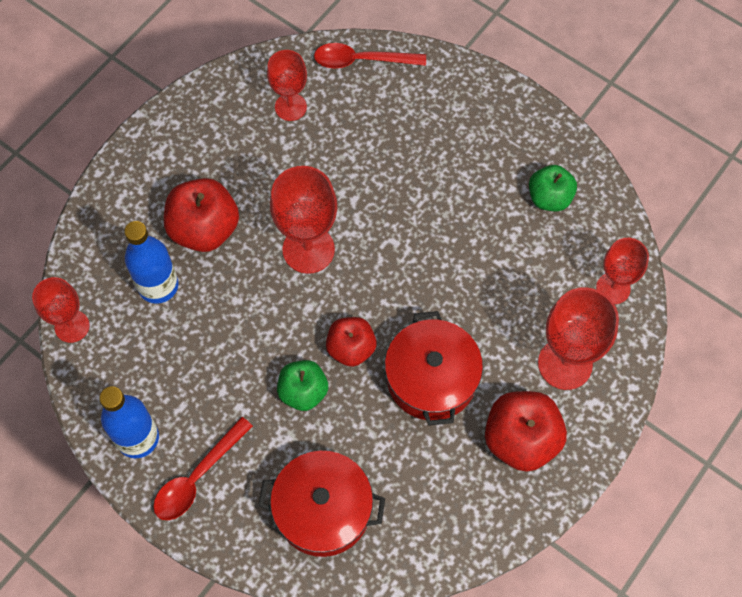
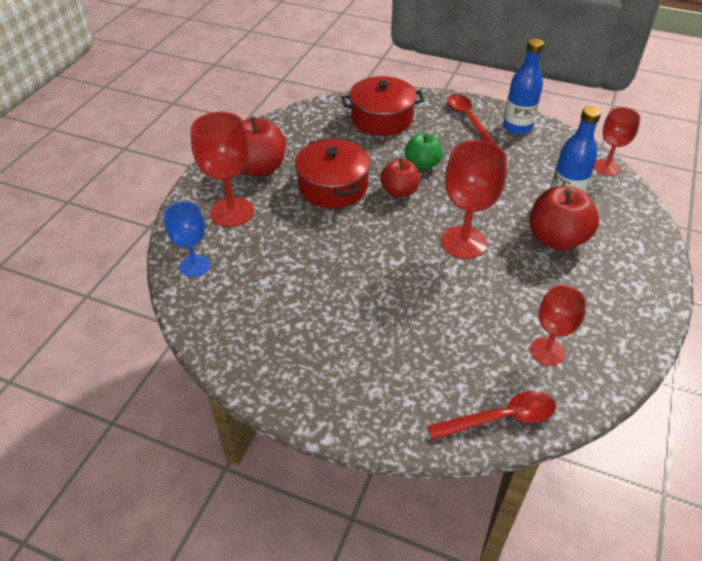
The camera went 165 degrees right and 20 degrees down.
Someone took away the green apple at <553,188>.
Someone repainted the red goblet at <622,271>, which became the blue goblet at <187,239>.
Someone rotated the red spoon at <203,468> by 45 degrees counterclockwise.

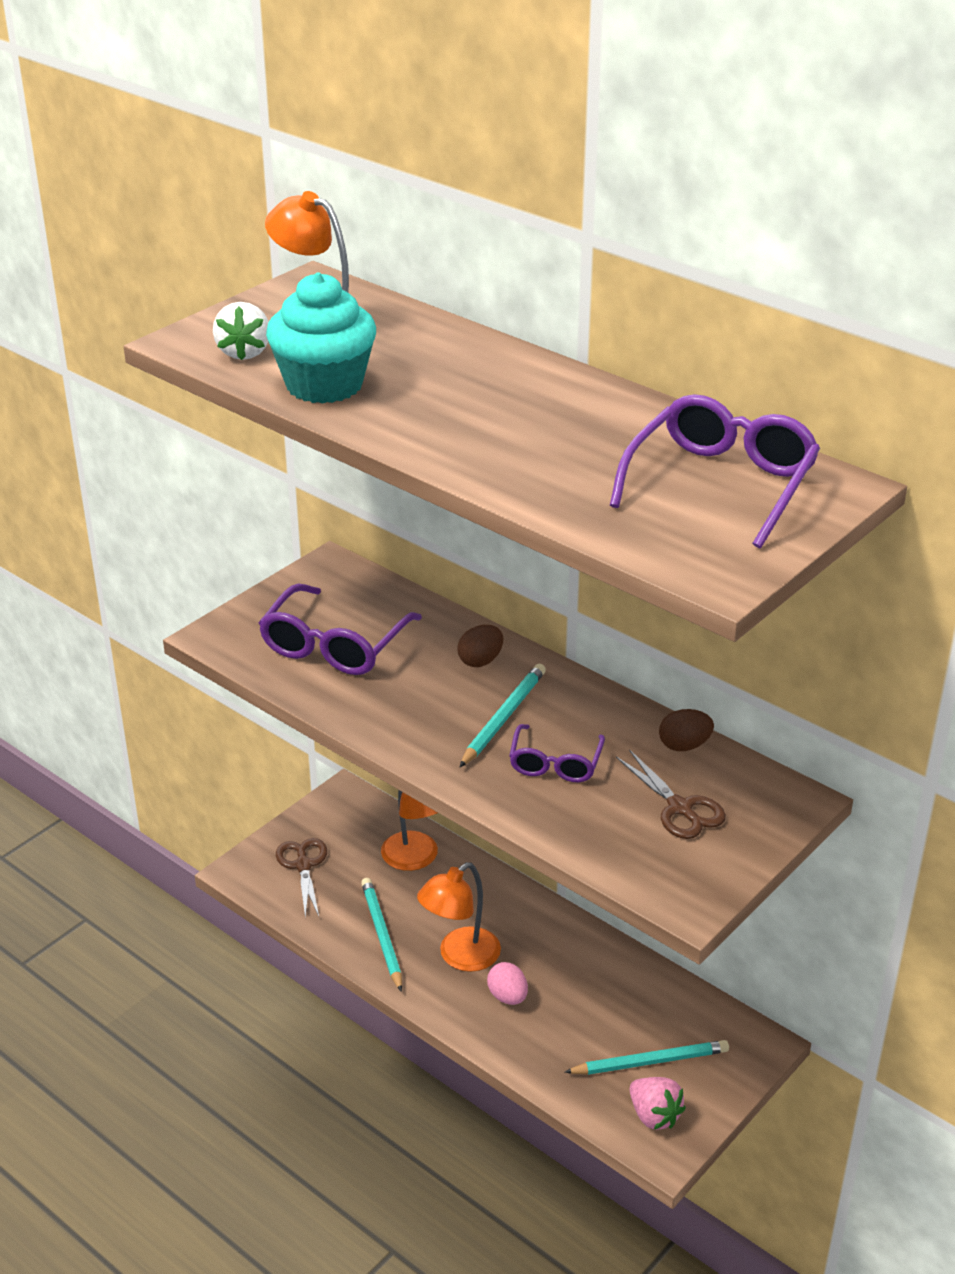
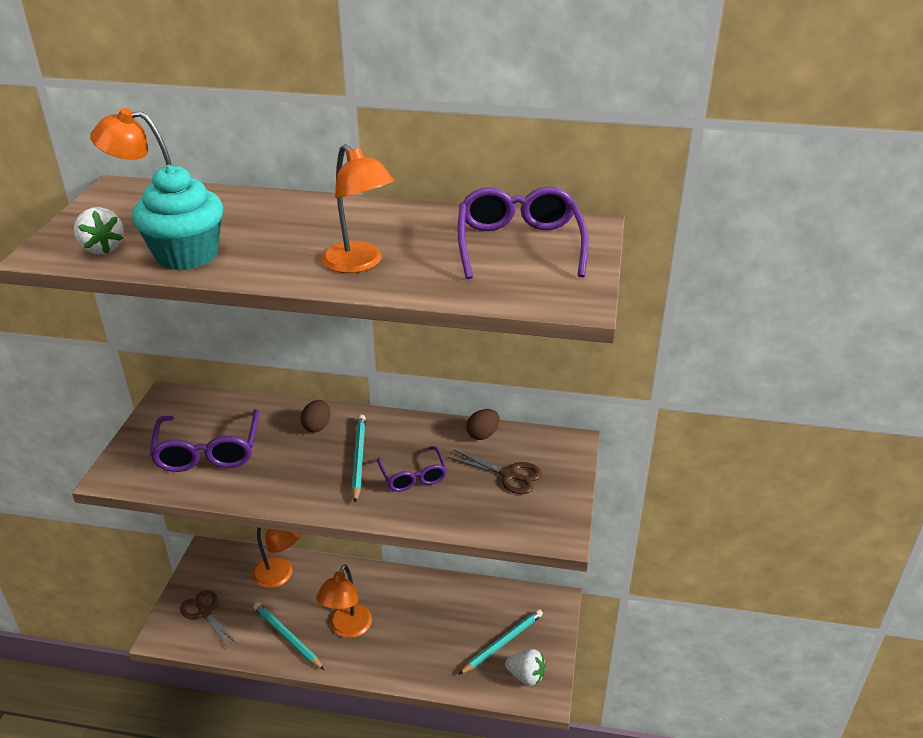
The camera went 30 degrees left and 0 degrees up.
Someone took away the pink egg at <507,983>.
Someone put down the orange lamp at <357,208>.
Someone repainted the pink strawberry at <658,1103>, which became the white strawberry at <525,667>.

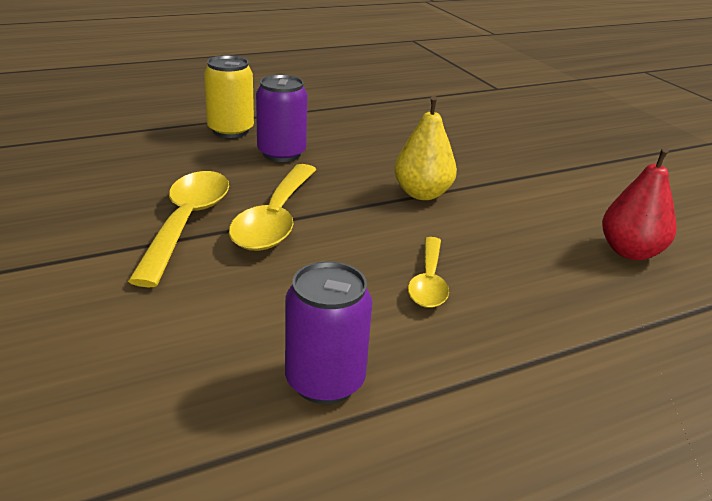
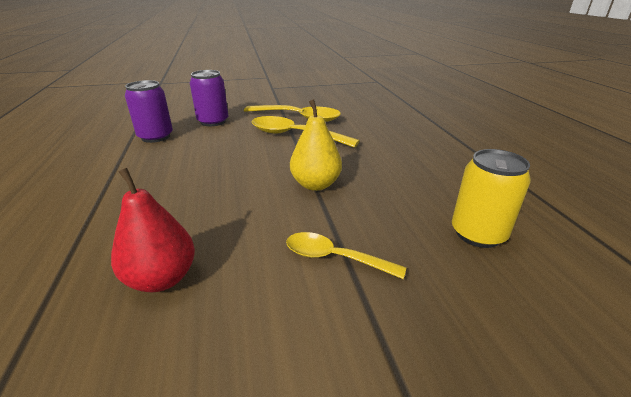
The camera went 105 degrees right and 0 degrees up.
Someone carried the yellow can from <229,96> to <491,198>.
Someone carried the purple can from <282,118> to <209,98>.
Someone carried the yellow spoon from <428,272> to <346,255>.

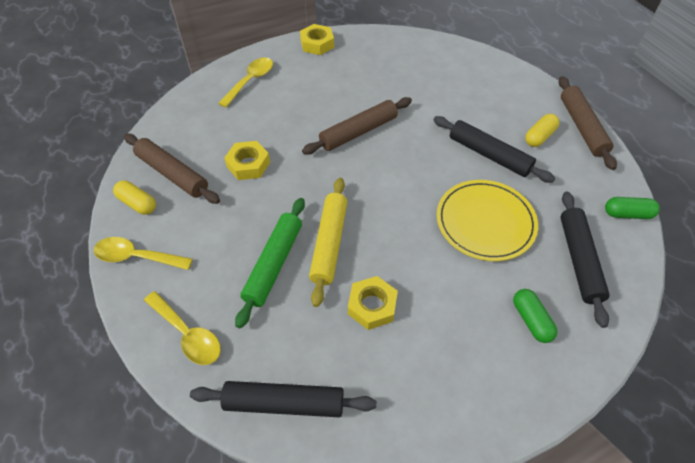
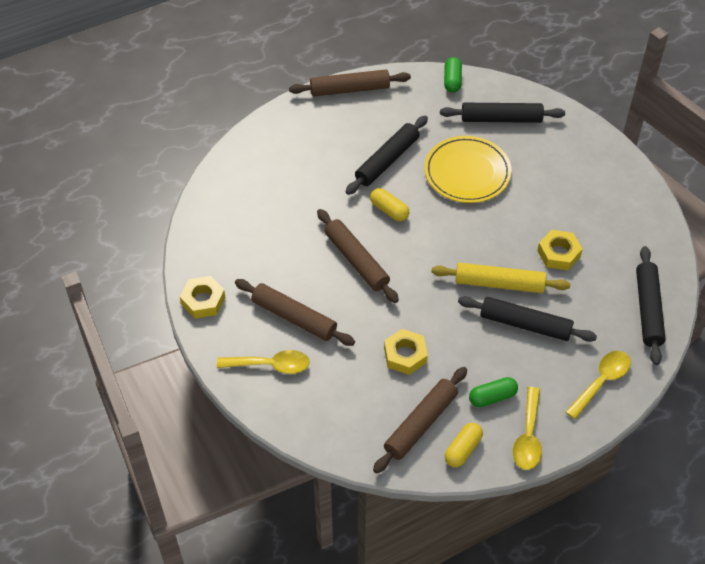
The camera went 90 degrees left and 0 degrees up.
Someone put down the brown rolling pin at <295,312>.
Someone carried the green capsule from <535,316> to <493,392>.
Someone carried the yellow capsule from <542,130> to <389,204>.
Someone repainted the green rolling pin at <270,263>, which became the black rolling pin at <527,319>.
Someone rotated the yellow spoon at <245,82> by 150 degrees clockwise.

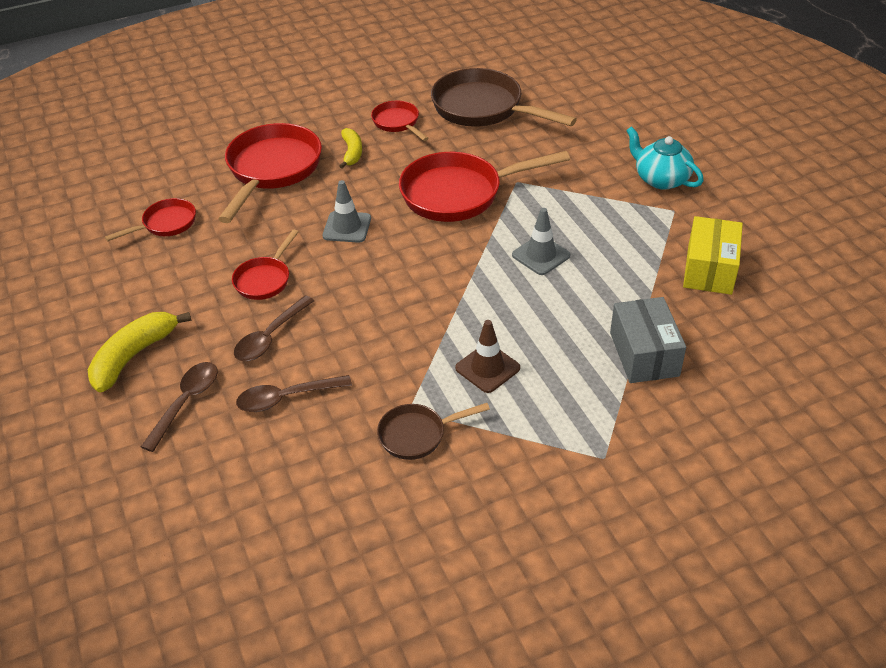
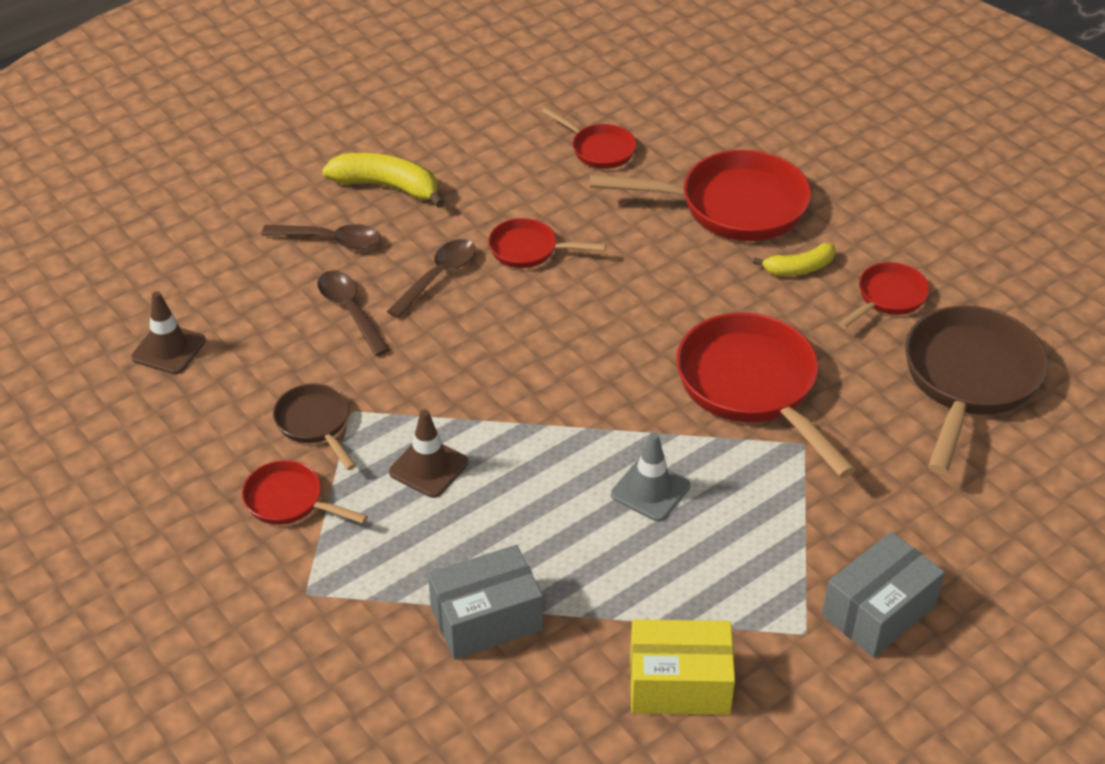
The camera went 75 degrees right and 0 degrees up.
Someone took away the grey traffic cone at <347,211>.
Someone put down the brown traffic cone at <168,332>.
Someone put down the red pan at <305,492>.
Someone swapped the turquoise teapot at <665,158> for the grey box at <883,594>.
Someone rotated the brown spoon at <274,328> by 105 degrees clockwise.

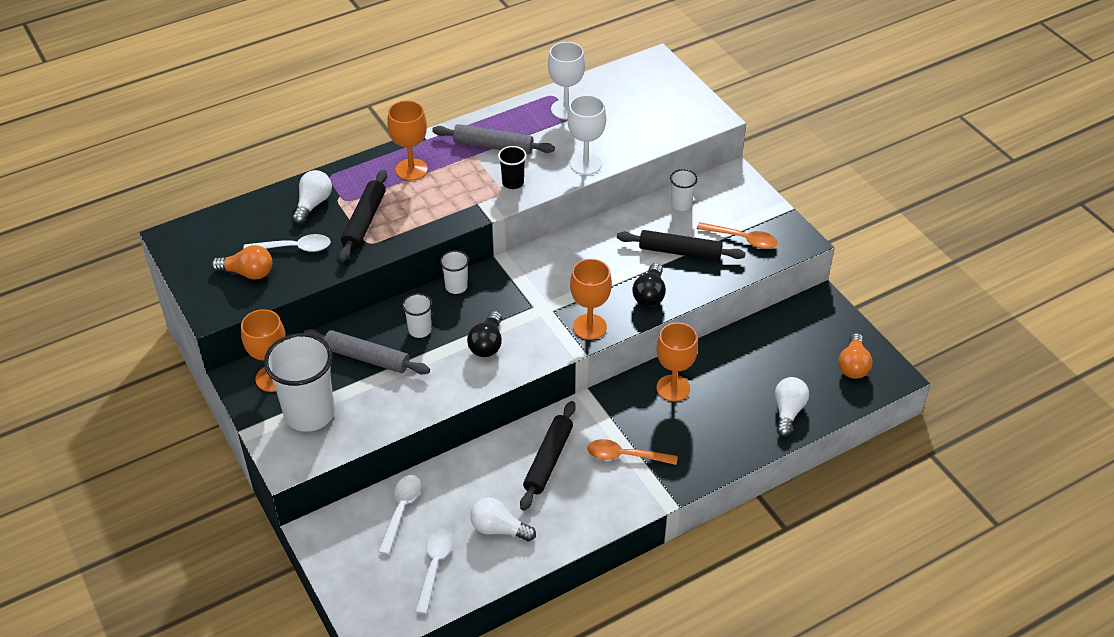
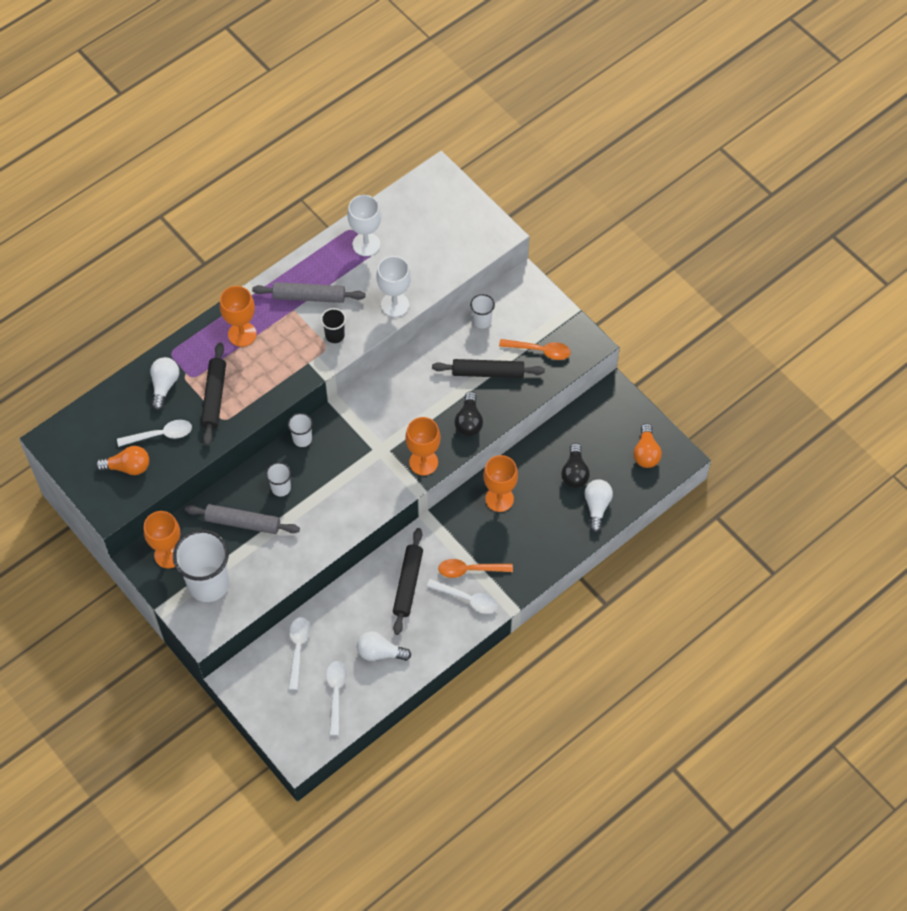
The camera went 10 degrees left and 15 degrees up.
Someone put down the white spoon at <462,596>.
Someone carried the black light bulb from <484,334> to <575,465>.

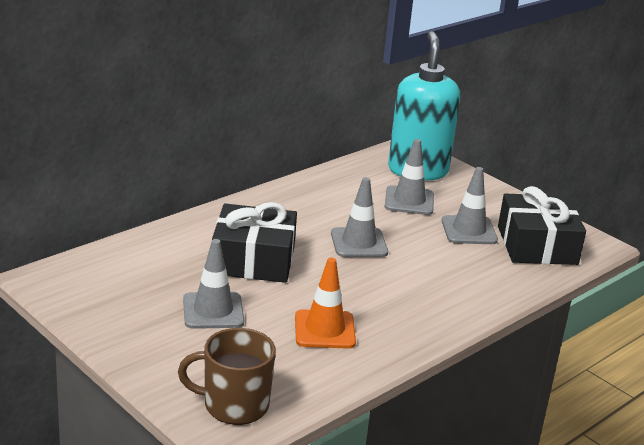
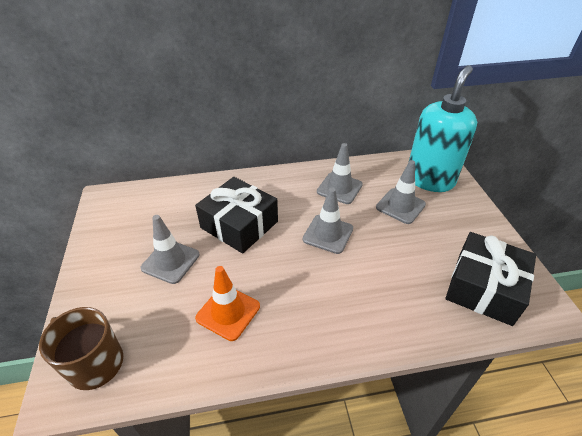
The camera went 35 degrees right and 15 degrees up.
Someone carried the grey traffic cone from <470,205> to <340,173>.

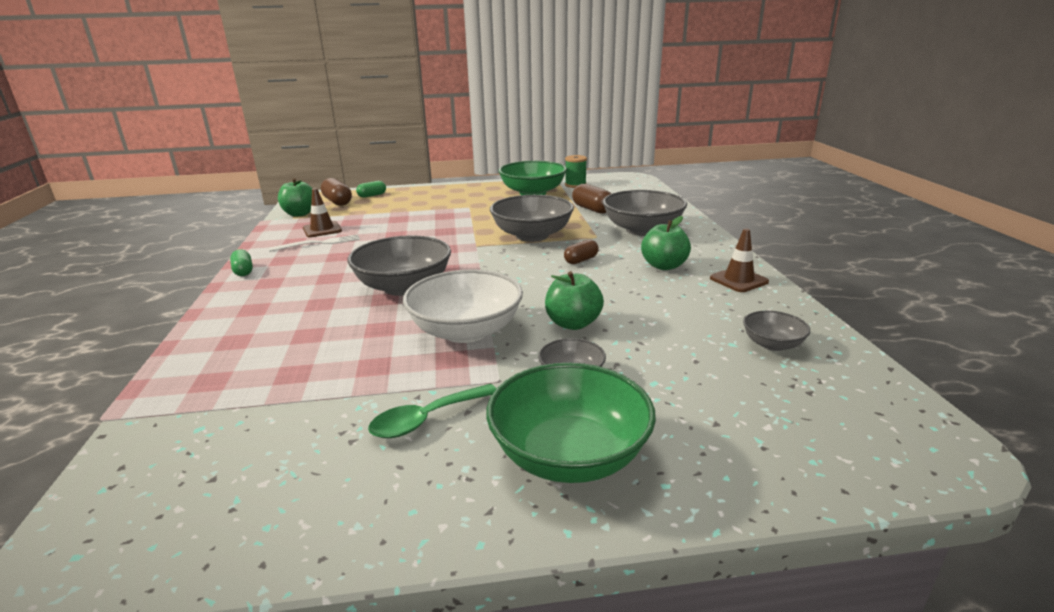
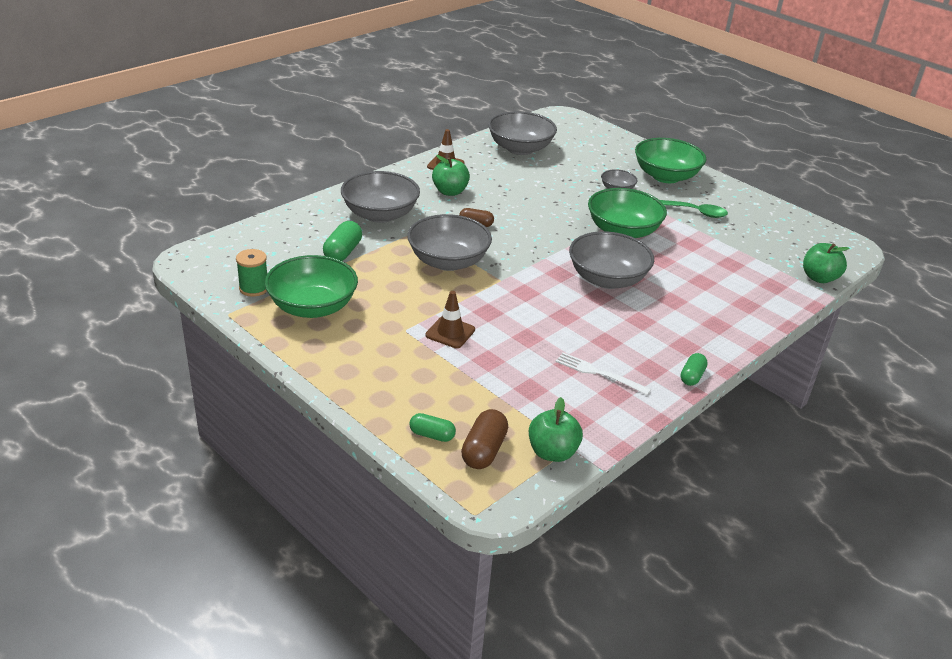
The camera went 130 degrees left and 10 degrees up.
Someone carried the brown traffic cone from <322,212> to <450,319>.
Someone carried the green apple from <574,300> to <826,263>.
Someone repainted the white bowl at <463,306>, which became the green bowl at <627,213>.
Someone repainted the brown capsule at <591,199>, which became the green capsule at <342,241>.
Someone scaled the grey bowl at <776,331> by 2.00.

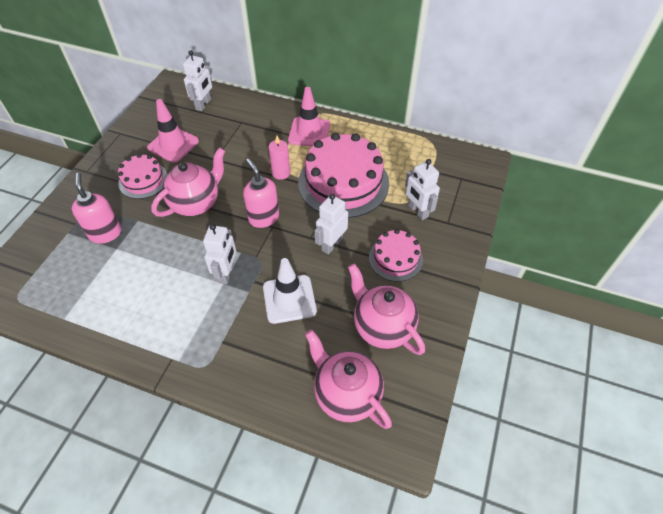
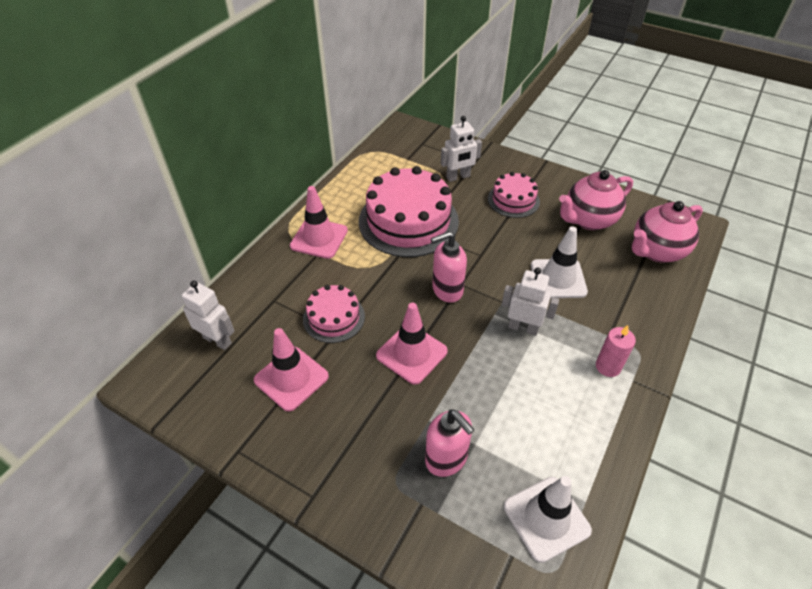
The camera went 80 degrees left and 5 degrees down.
Someone took away the white robot at <331,224>.
Someone put down the white traffic cone at <548,519>.
Someone carried the pink cake from <143,176> to <334,314>.
Someone carried the pink candle from <279,158> to <616,351>.
Someone swapped the pink teapot at <188,182> for the pink traffic cone at <412,344>.
Someone rotated the pink soap dispenser at <96,208> by 120 degrees counterclockwise.

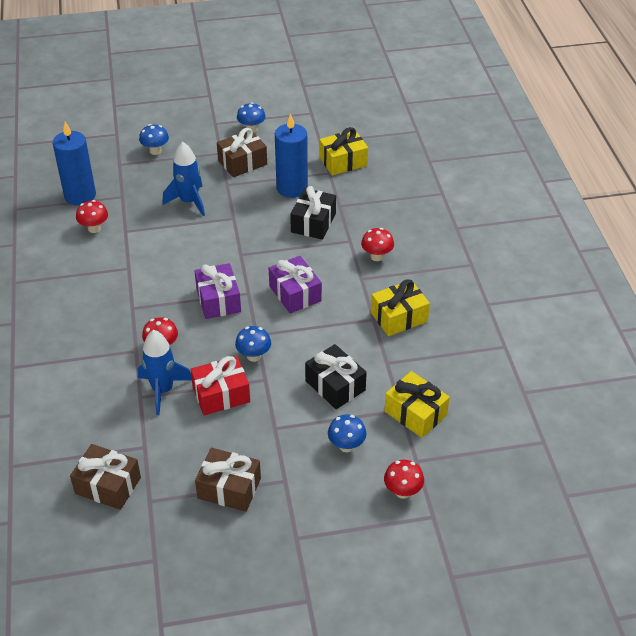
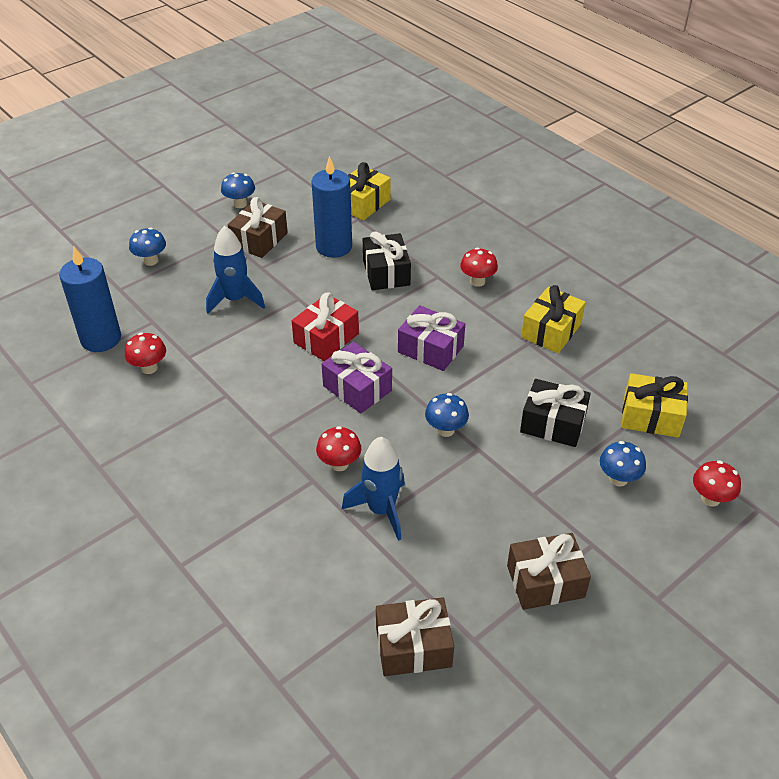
The camera went 30 degrees left and 0 degrees up.
Someone carried the red gift from <220,385> to <325,327>.

